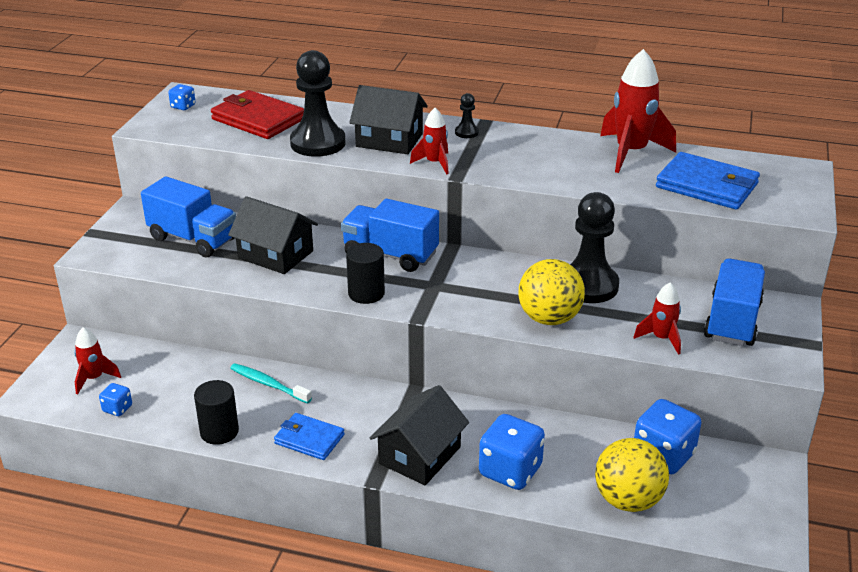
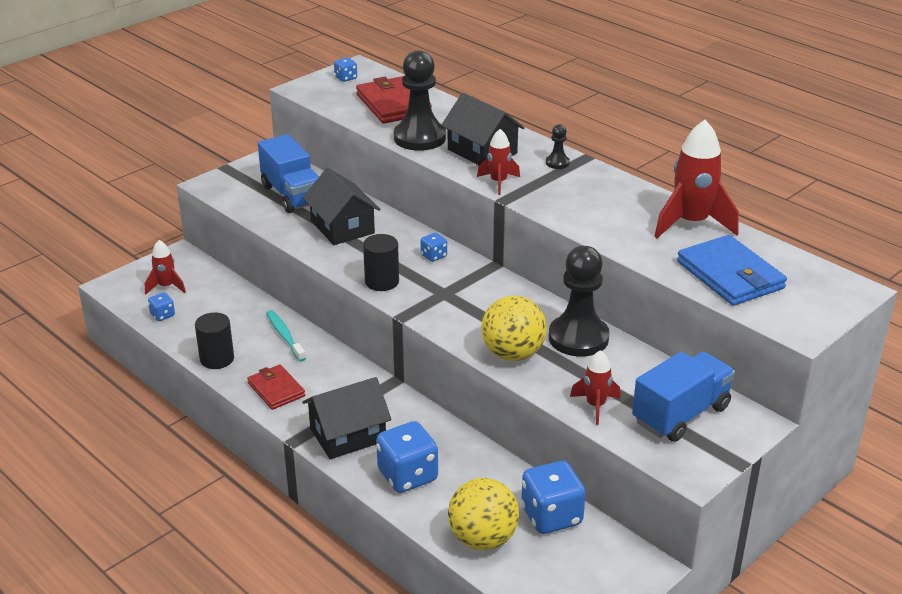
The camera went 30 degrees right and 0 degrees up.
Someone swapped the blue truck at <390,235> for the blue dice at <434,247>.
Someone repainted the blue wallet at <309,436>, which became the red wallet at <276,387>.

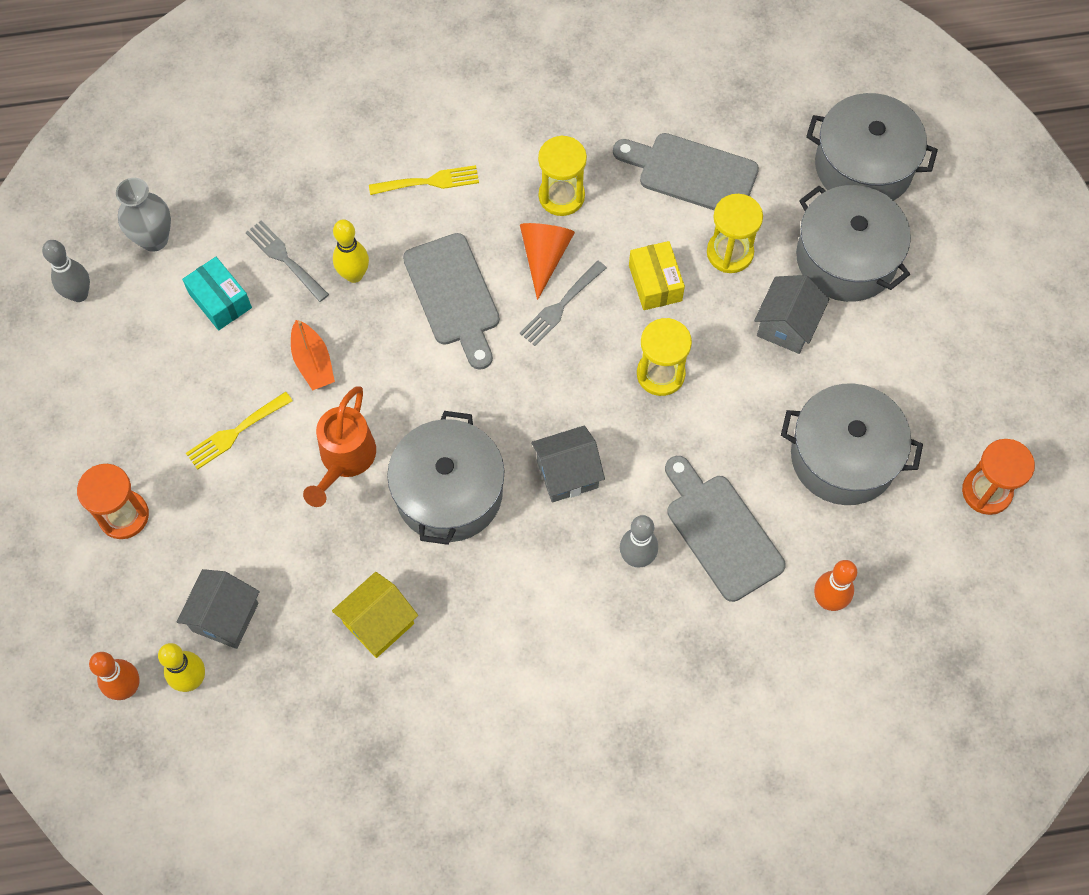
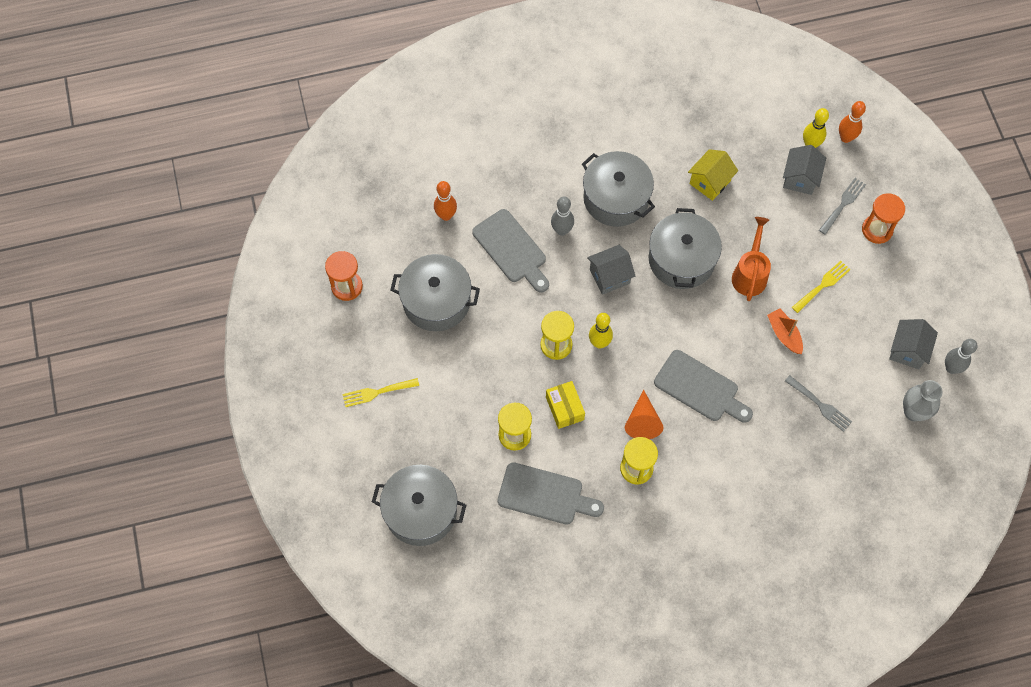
The camera went 175 degrees right and 0 degrees up.
Someone took away the turquoise box at <217,293>.
Someone carried the yellow bowling pin from <351,251> to <601,331>.
Someone carried the yellow fork from <424,180> to <380,392>.
Someone carried the grey fork from <563,303> to <842,206>.
Someone carried the grey house from <792,314> to <913,344>.
Someone carried the grey pot from <853,243> to <618,189>.
Someone rotated the grey cutting board at <451,301> by 150 degrees clockwise.

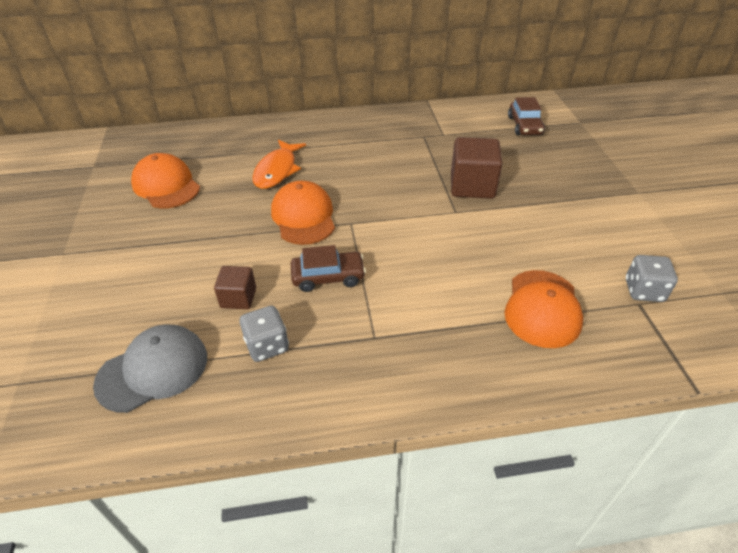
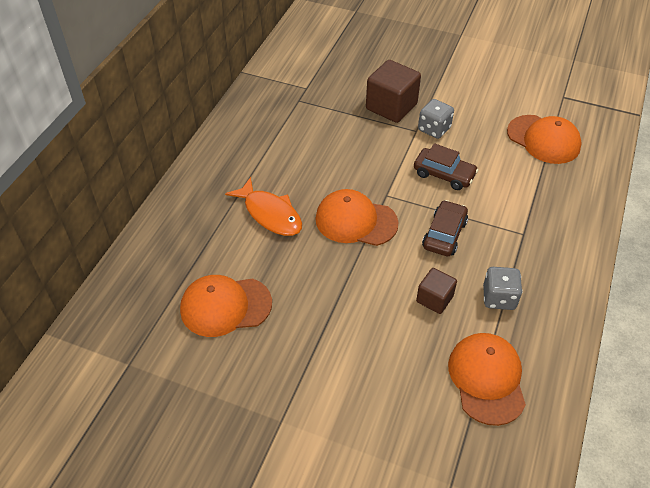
The camera went 60 degrees left and 5 degrees up.
Someone carried the brown car from <526,116> to <446,166>.
Someone carried the grey dice from <652,278> to <436,119>.
Someone repainted the grey cap at <150,369>, which became the orange cap at <487,379>.

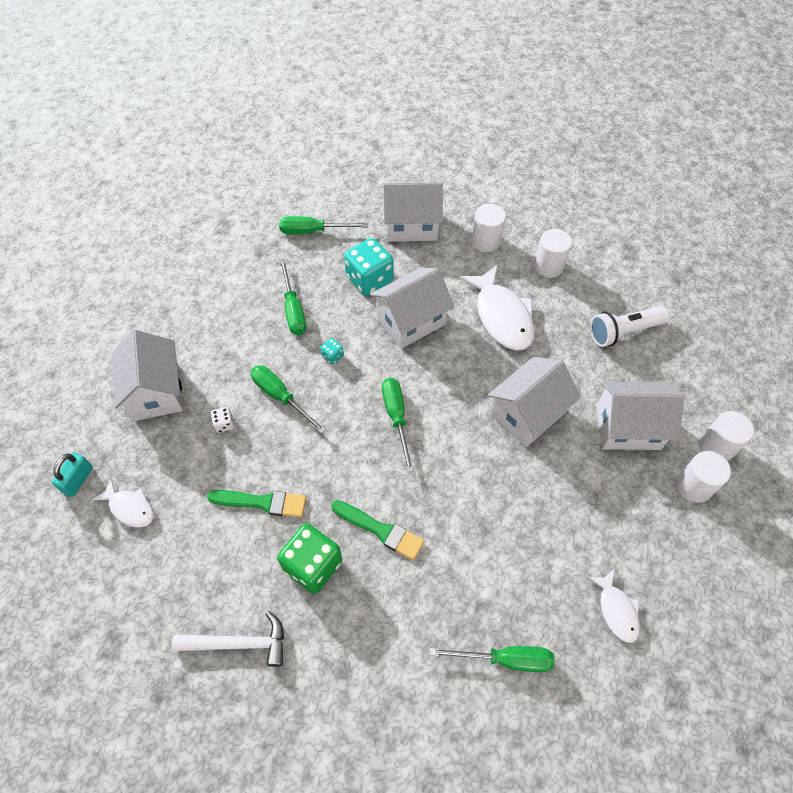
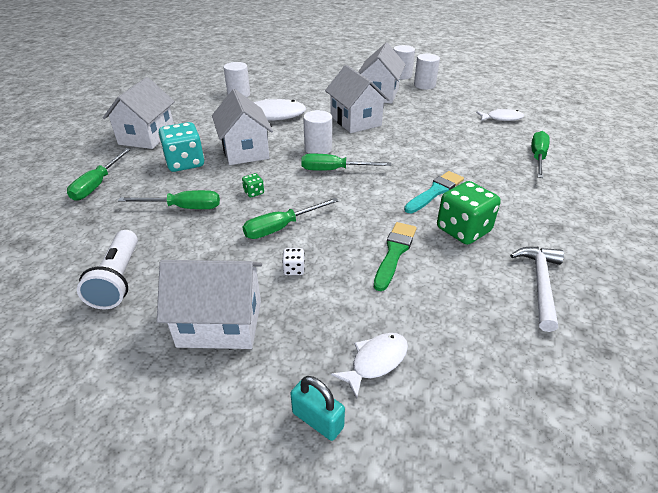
The camera went 75 degrees left and 20 degrees down.
Someone carried the white cylinder from <489,228> to <317,132>.
Someone carried the white flashlight from <629,326> to <107,269>.
Someone repainted the turquoise dice at <332,351>, which became the green dice at <253,185>.
Someone repainted the green brush at <377,530>, which became the turquoise brush at <434,192>.

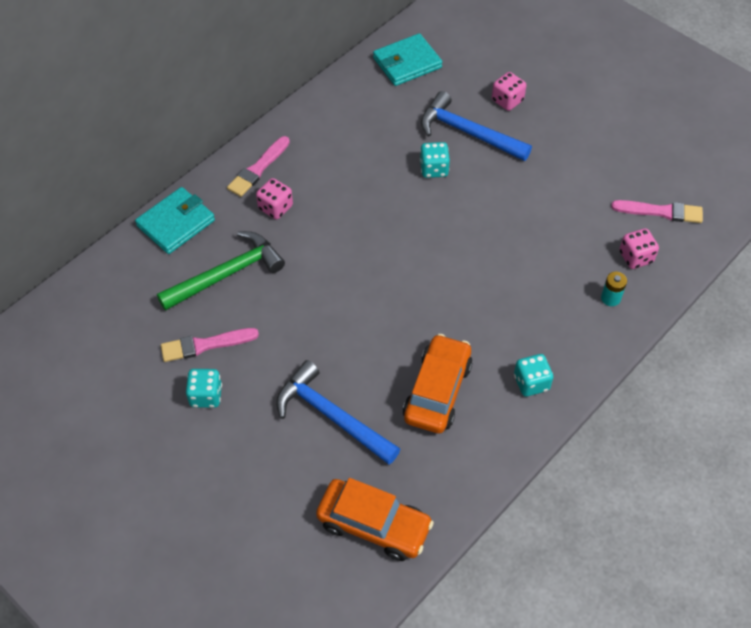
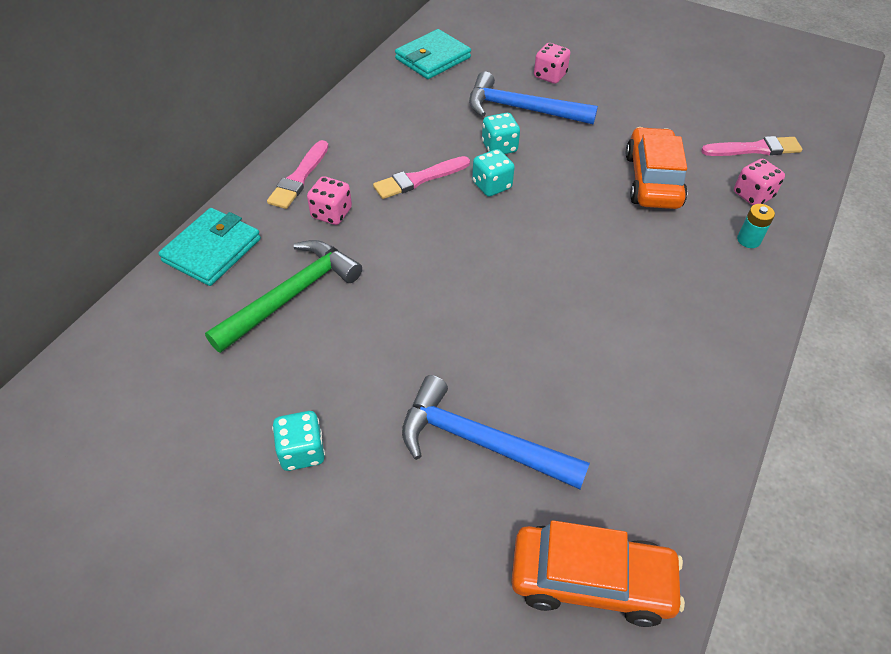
The camera went 15 degrees left and 5 degrees down.
Someone carried the pink brush from <210,345> to <421,177>.
Someone carried the orange car from <438,383> to <656,168>.
Someone carried the turquoise dice from <533,375> to <493,173>.

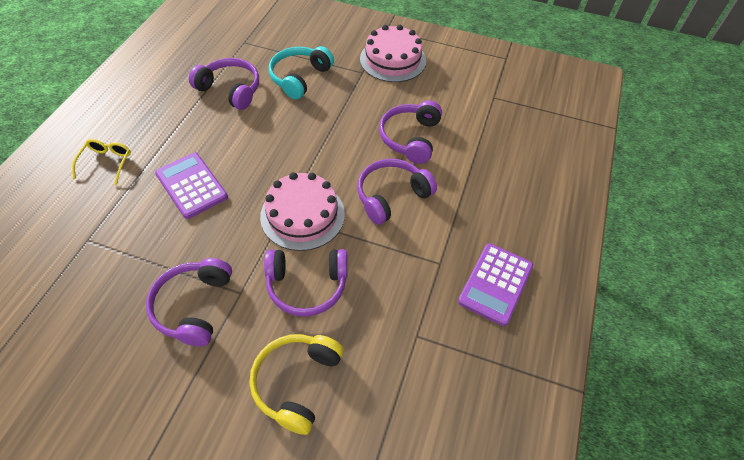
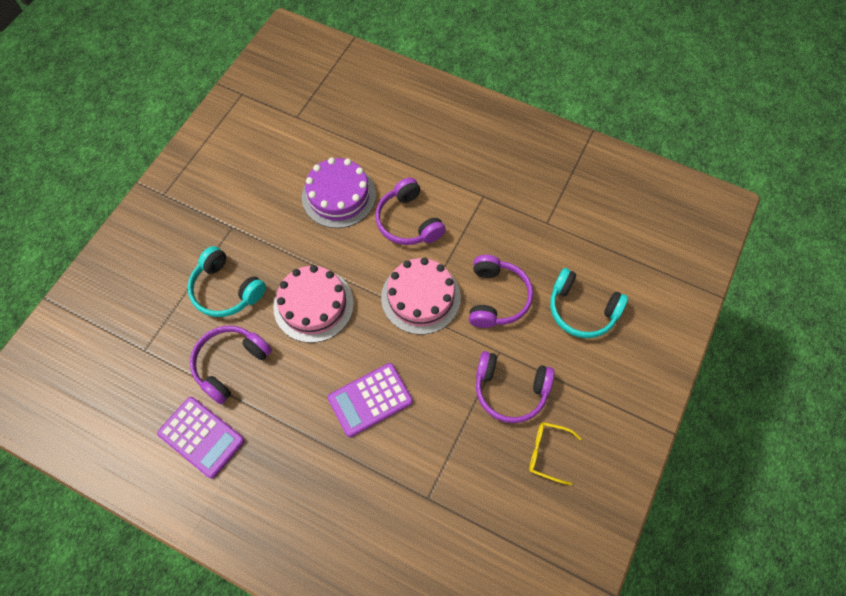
The camera went 80 degrees left and 10 degrees up.
Someone carried the yellow glasses from <101,162> to <555,453>.
Someone carried the pink cake from <393,53> to <313,304>.
Someone carried the purple calculator from <495,284> to <201,438>.
Someone swapped the purple headphones at <410,132> for the purple cake at <339,192>.
Someone repainted the yellow headphones at <297,384>, which became the turquoise headphones at <589,303>.

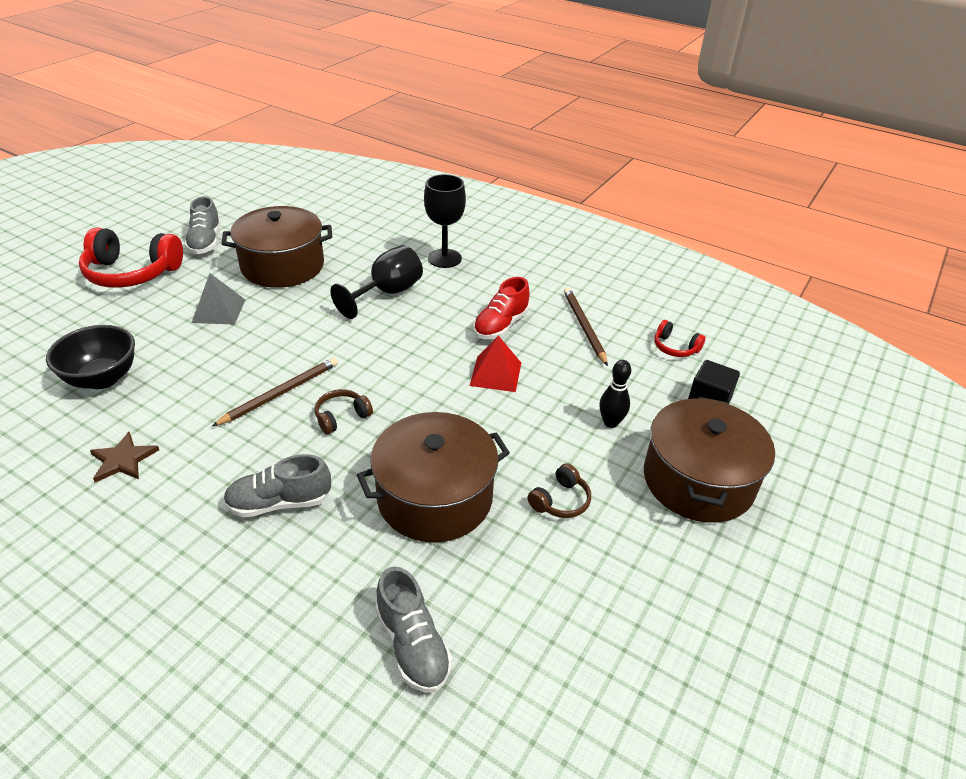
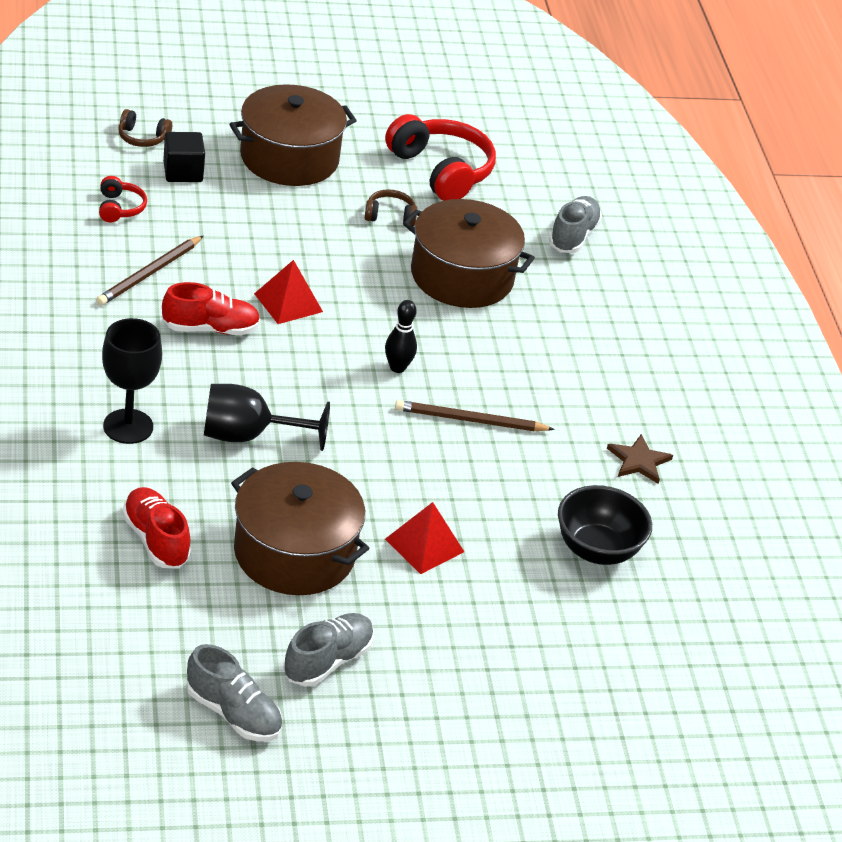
The camera went 135 degrees left and 0 degrees up.
Someone put down the red shoe at <156,528>.
Someone carried the red headphones from <131,257> to <440,157>.
Someone carried the grey shoe from <277,485> to <234,692>.
Someone carried the brown headphones from <343,411> to <145,128>.
Someone carried the black bowling pin from <615,394> to <401,336>.
Someone repainted the grey pyramid at <218,299>, which became the red pyramid at <424,538>.

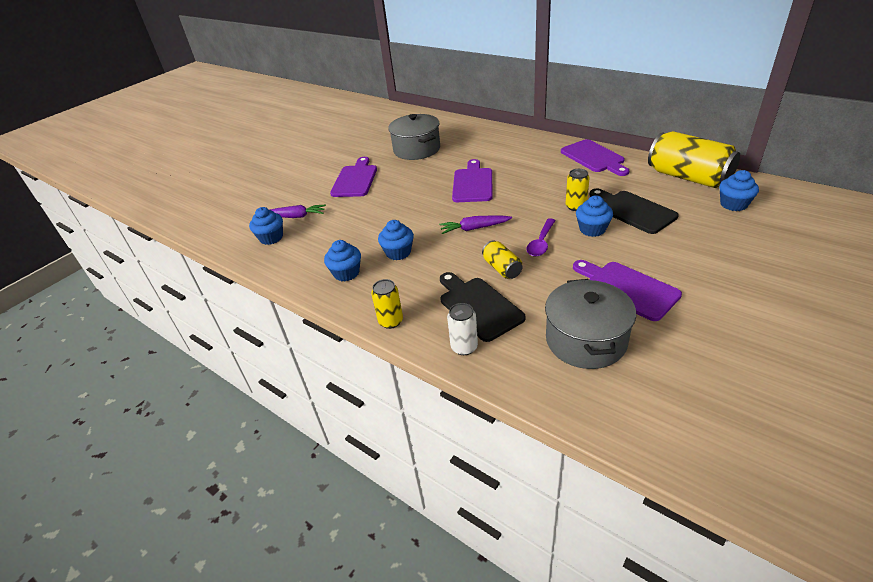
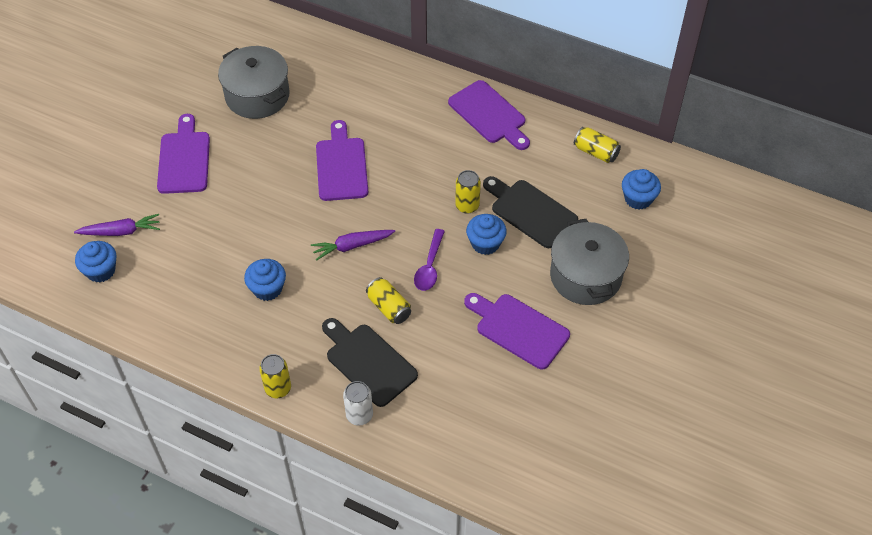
The camera went 15 degrees left and 15 degrees up.
Someone took away the blue cupcake at <342,260>.
Someone carried the grey pot from <590,324> to <589,262>.
Someone scaled the yellow can at <694,159> by 0.49.

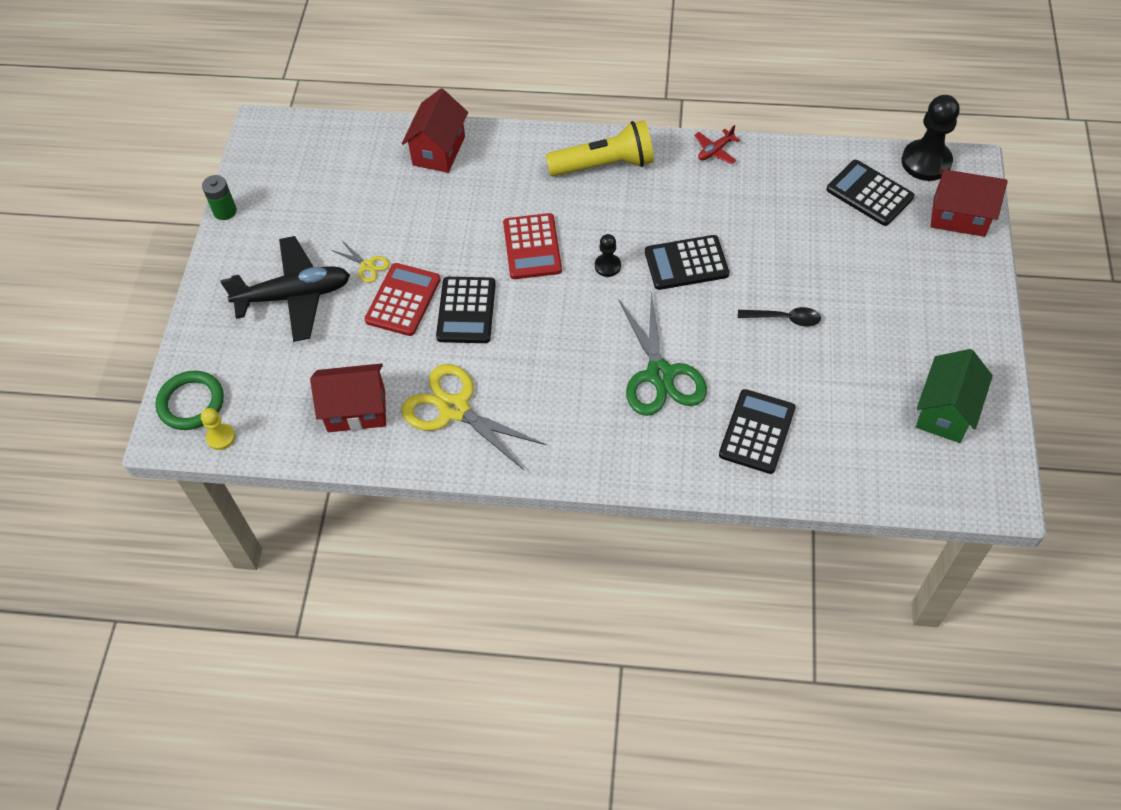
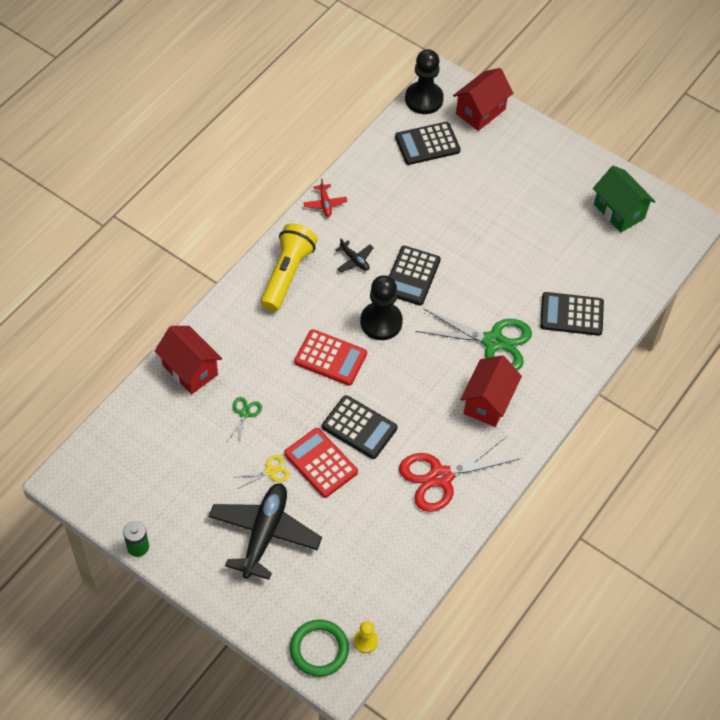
The camera went 65 degrees left and 0 degrees up.
Someone took away the black spoon at <779,316>.
Someone put down the green scissors at <244,420>.
Someone put down the black plane at <354,255>.
Someone carried the red house from <348,397> to <491,391>.
Someone repainted the yellow scissors at <473,417>, which became the red scissors at <459,474>.
Someone rotated the black calculator at <757,431> by 45 degrees counterclockwise.
Someone scaled the black pawn at <608,255> by 1.95.

